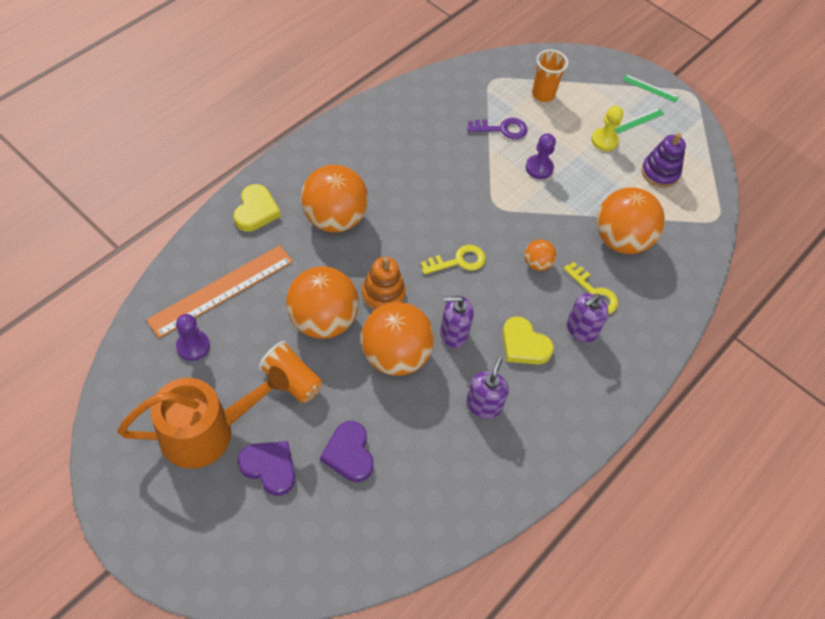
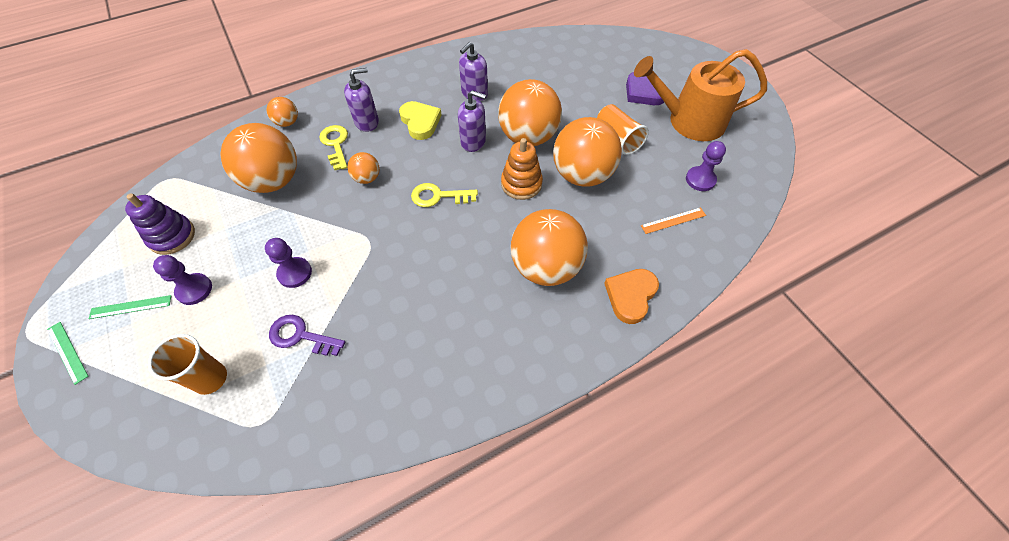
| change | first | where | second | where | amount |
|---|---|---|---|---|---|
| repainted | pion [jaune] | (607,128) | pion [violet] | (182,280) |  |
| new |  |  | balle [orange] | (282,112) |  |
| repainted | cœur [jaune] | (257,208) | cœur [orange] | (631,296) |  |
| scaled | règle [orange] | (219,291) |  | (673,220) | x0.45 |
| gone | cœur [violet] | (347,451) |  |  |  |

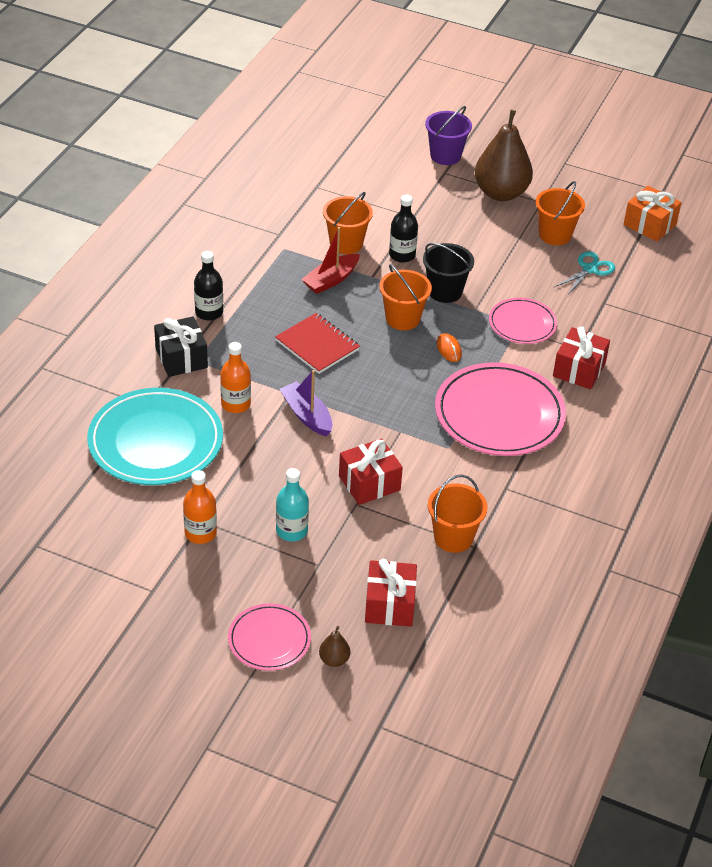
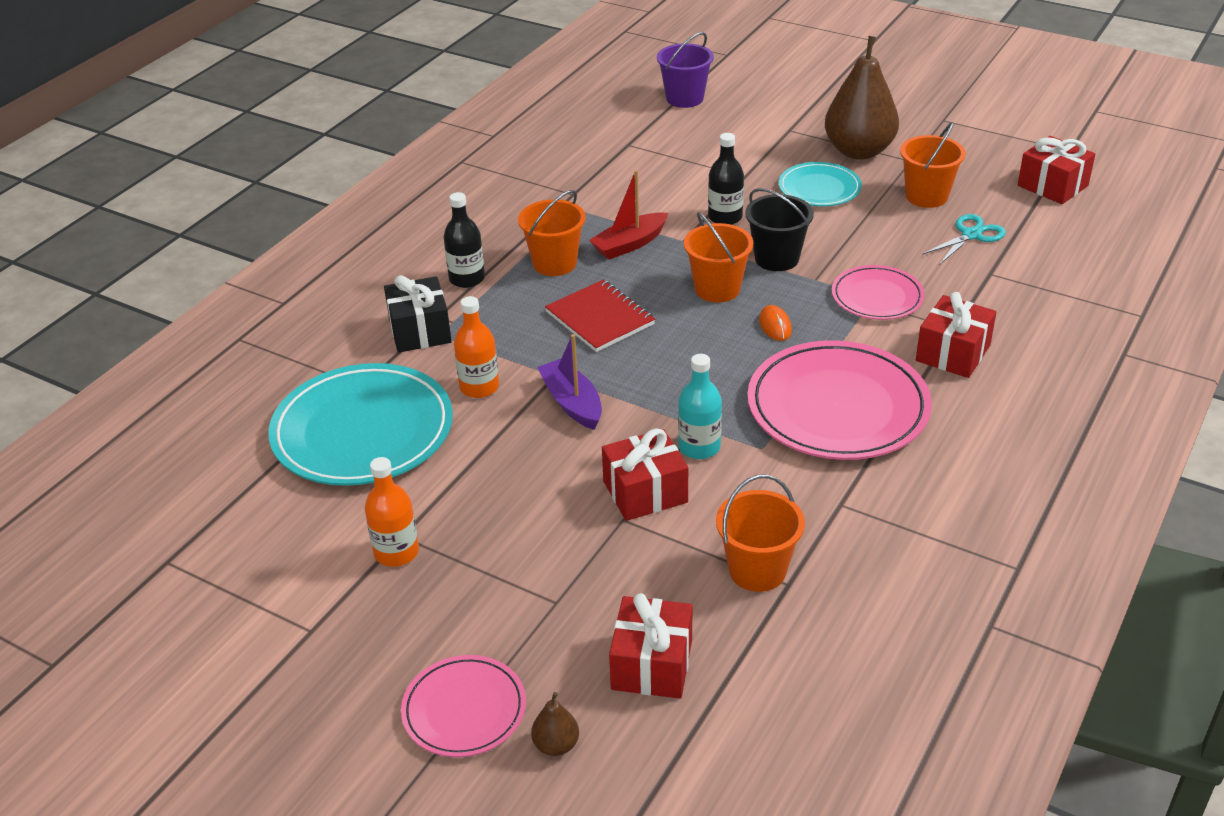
| change | first | where | second | where | amount |
|---|---|---|---|---|---|
| shifted | seau [orange] | (348,223) |  | (552,233) |  |
| shifted | seau [violet] | (448,135) |  | (685,70) |  |
| shifted | bouteille [turquoise] | (292,504) |  | (700,406) |  |
| new |  |  | assiette [turquoise] | (820,184) |  |
| repainted | cadeau [orange] | (653,214) | cadeau [rouge] | (1056,170) |  |

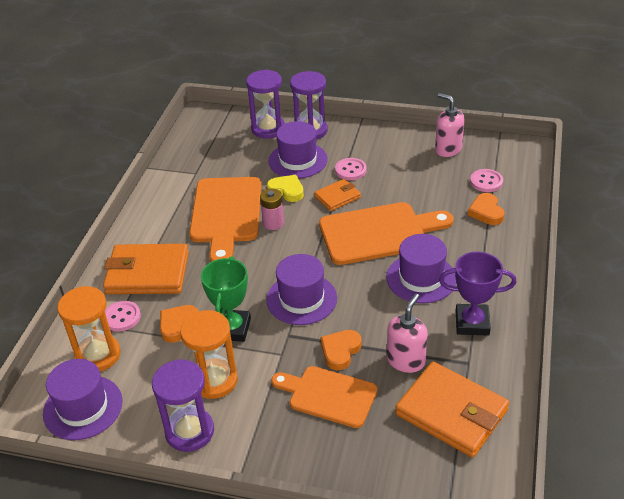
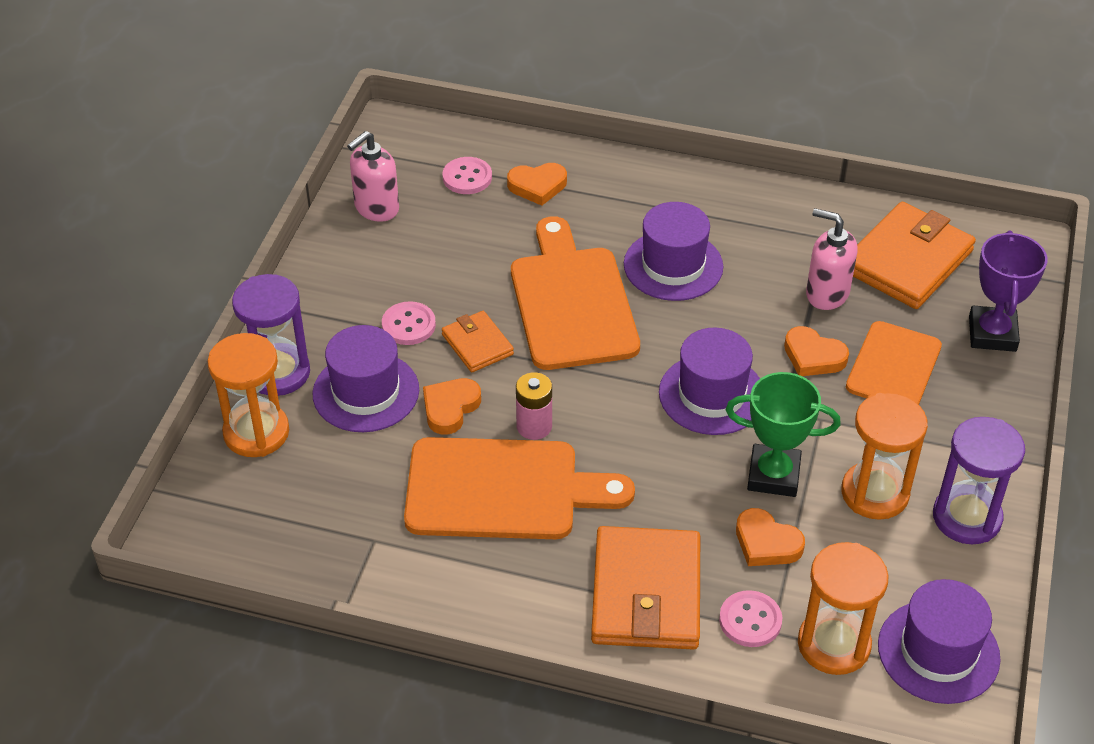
| change | first | where | second | where | amount |
|---|---|---|---|---|---|
| repainted | sablier [violet] | (265,104) | sablier [orange] | (248,395) |  |
| repainted | cœur [jaune] | (285,188) | cœur [orange] | (452,406) |  |
| shifted | trophée [violet] | (478,294) |  | (1008,291) |  |

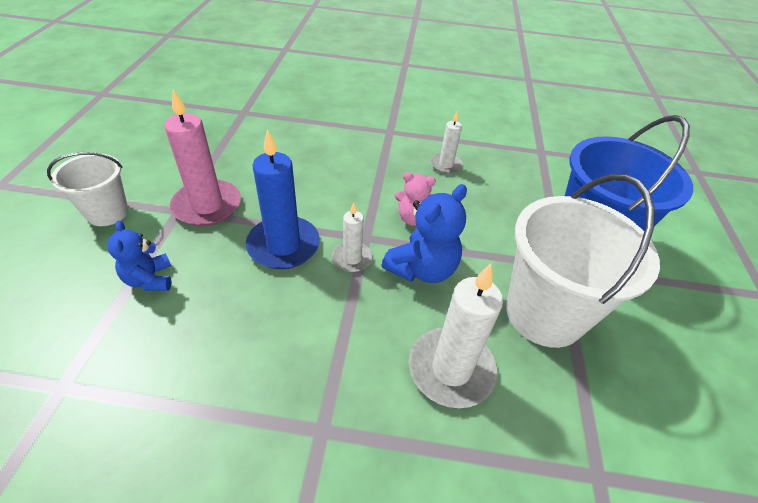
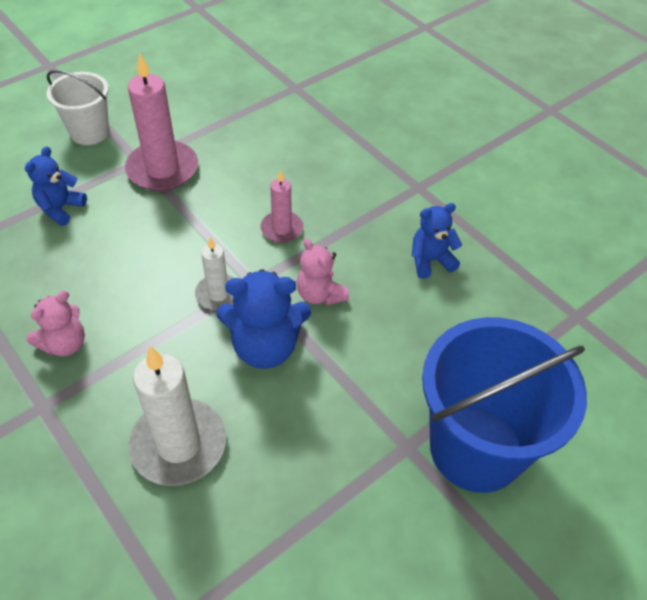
| change | first | where | second | where | amount |
|---|---|---|---|---|---|
| new |  |  | ours en peluche [rose] | (56,323) |  |
| new |  |  | bougie [rose] | (282,206) |  |
| swapped | bougie [blanc] | (446,143) | ours en peluche [bleu] | (437,241) |  |
| gone | bougie [bleu] | (283,199) |  |  |  |
| gone | seau [blanc] | (583,261) |  |  |  |

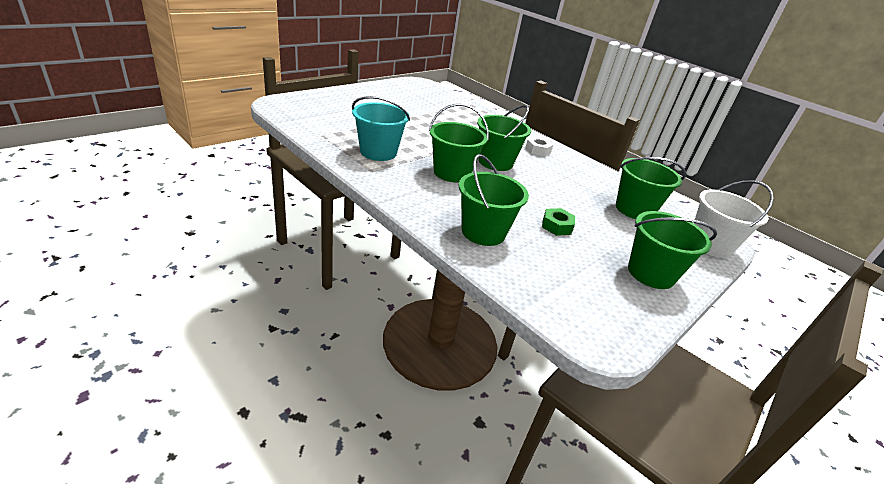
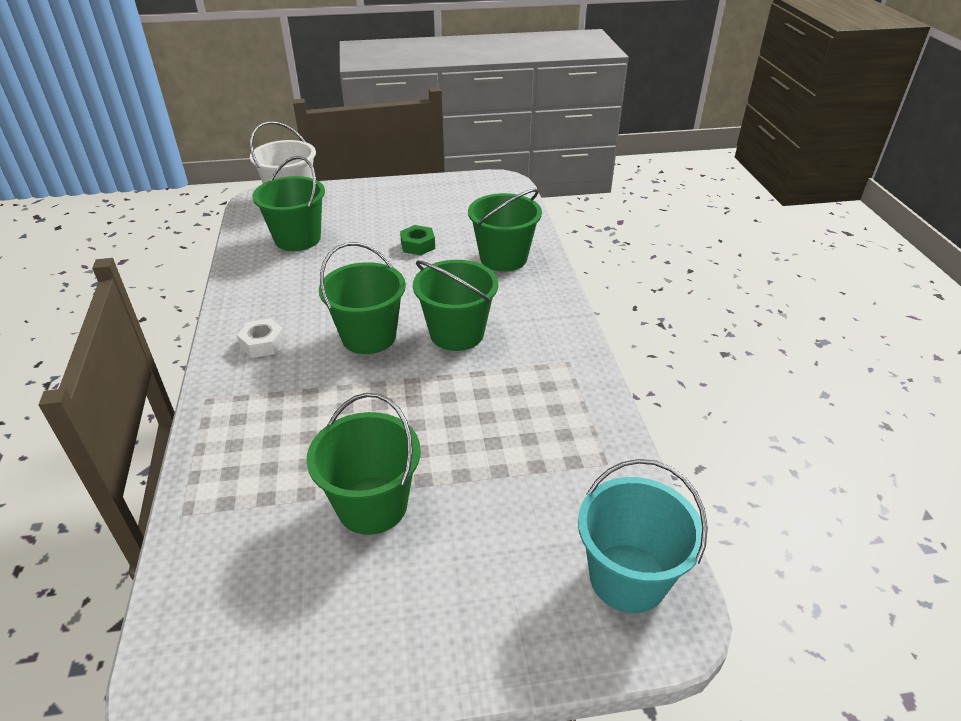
| change | first | where | second | where | amount |
|---|---|---|---|---|---|
| shifted | seau [vert] | (672,250) |  | (364,464) |  |
| shifted | seau [turquoise] | (381,128) |  | (643,536) |  |

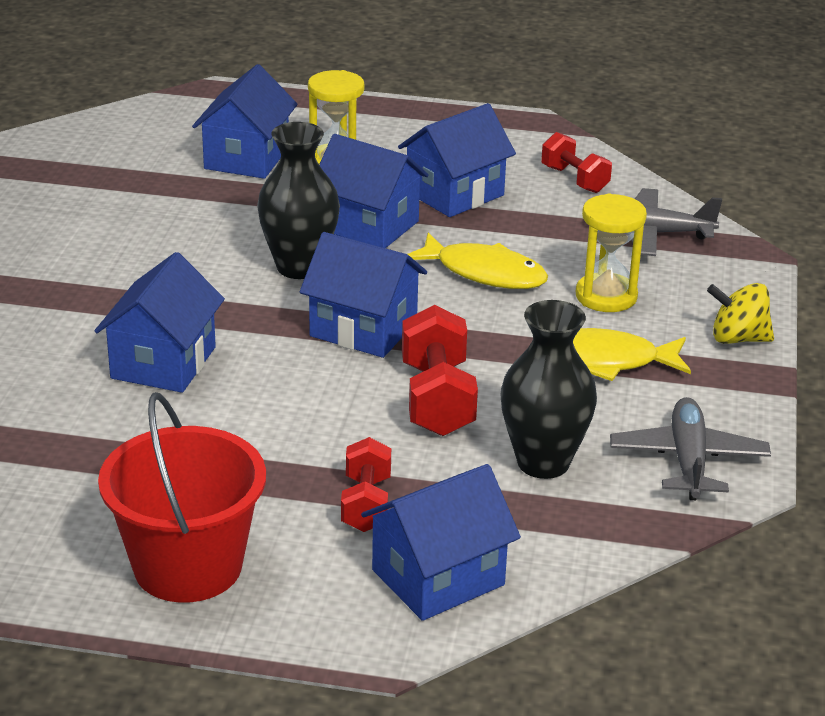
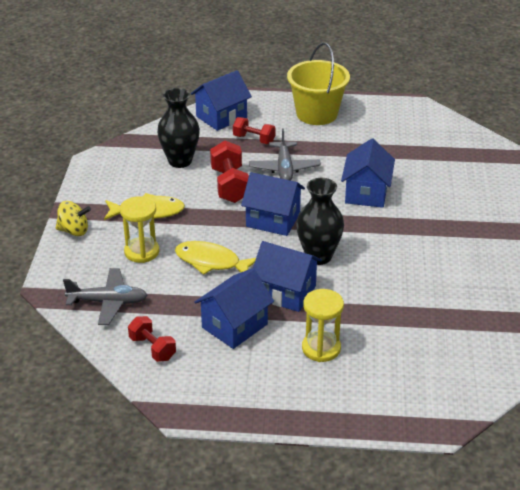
| change | first | where | second | where | amount |
|---|---|---|---|---|---|
| rotated | haltère [rouge] | (366,484) |  | (254,130) | 60 degrees counterclockwise |
| shifted | avion [gris] | (690,448) |  | (285,154) |  |
| repainted | seau [rouge] | (182,497) | seau [jaune] | (318,83) |  |
| gone | maison [bleu] | (245,121) |  |  |  |

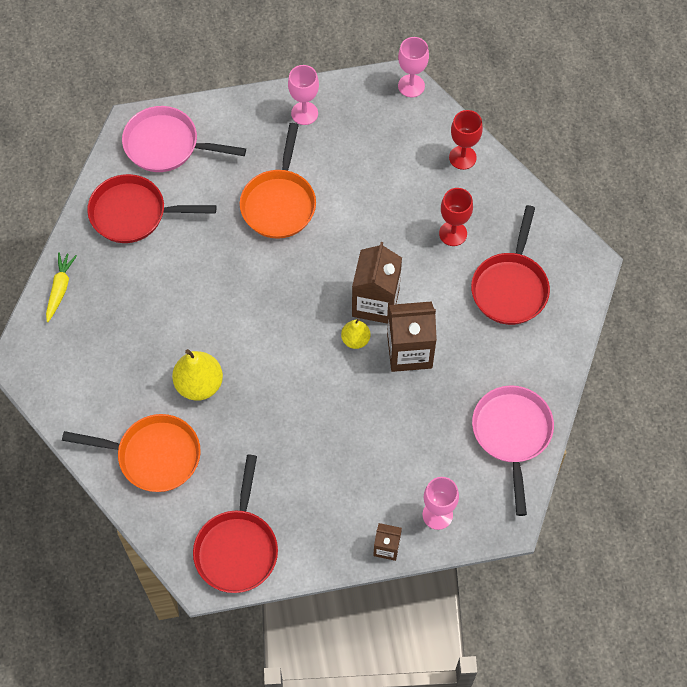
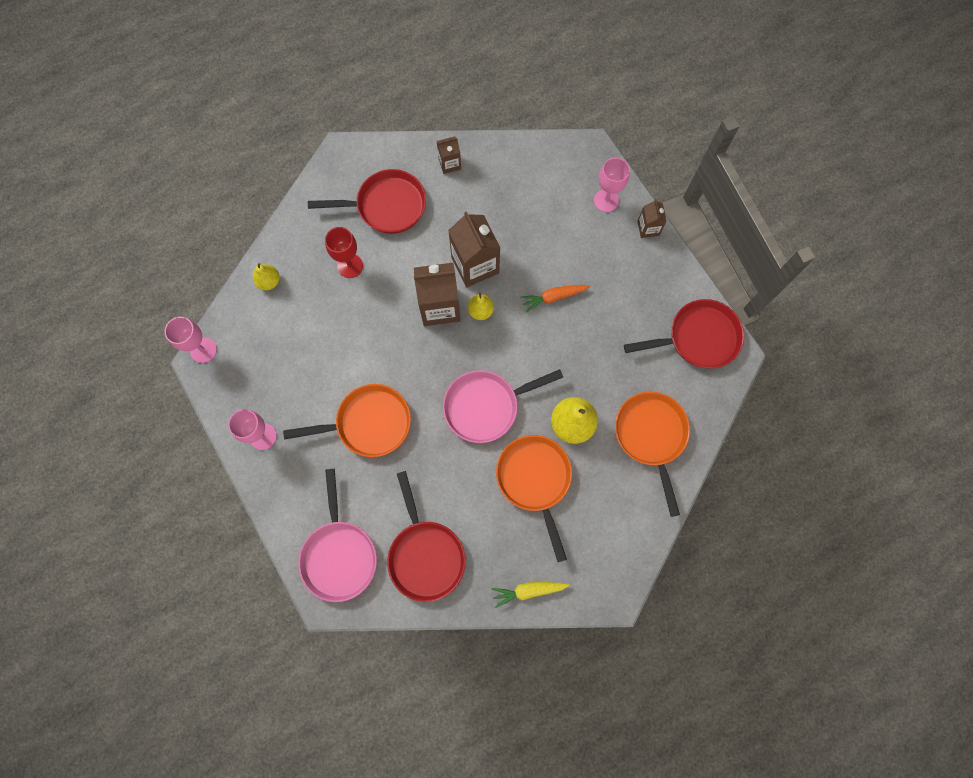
| change | first | where | second | where | amount |
|---|---|---|---|---|---|
| swapped | verre à pied [rouge] | (466,140) | poire [jaune] | (266,276) |  |
| new |  |  | brique de lait [marron] | (449,155) |  |
| shifted | poêle [rose] | (513,450) |  | (503,406) |  |
| new |  |  | poêle [orange] | (534,498) |  |
| new |  |  | carotte [orange] | (555,298) |  |

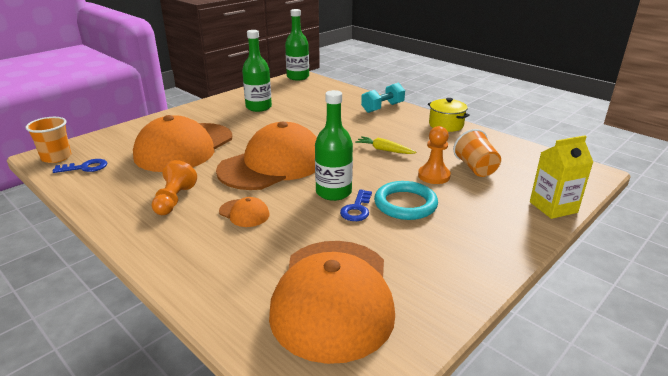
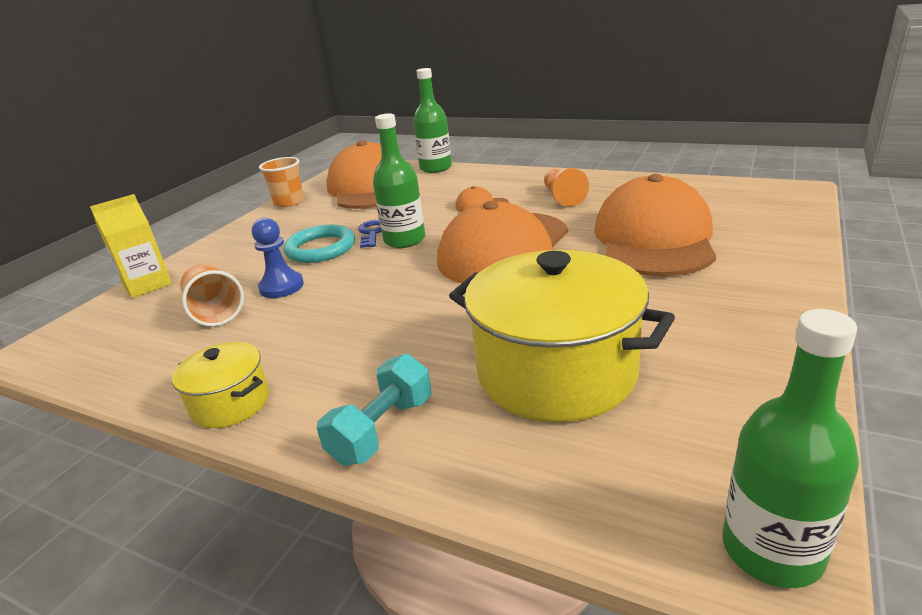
| change | first | where | second | where | amount |
|---|---|---|---|---|---|
| repainted | pion [orange] | (434,155) | pion [bleu] | (278,257) |  |
| shifted | gobelet [orange] | (48,140) |  | (281,182) |  |
| shifted | bouteille [vert] | (257,71) |  | (432,120) |  |
| new |  |  | marmite [jaune] | (562,336) |  |
| gone | clé [bleu] | (80,166) |  |  |  |
| gone | carotte [jaune] | (385,145) |  |  |  |

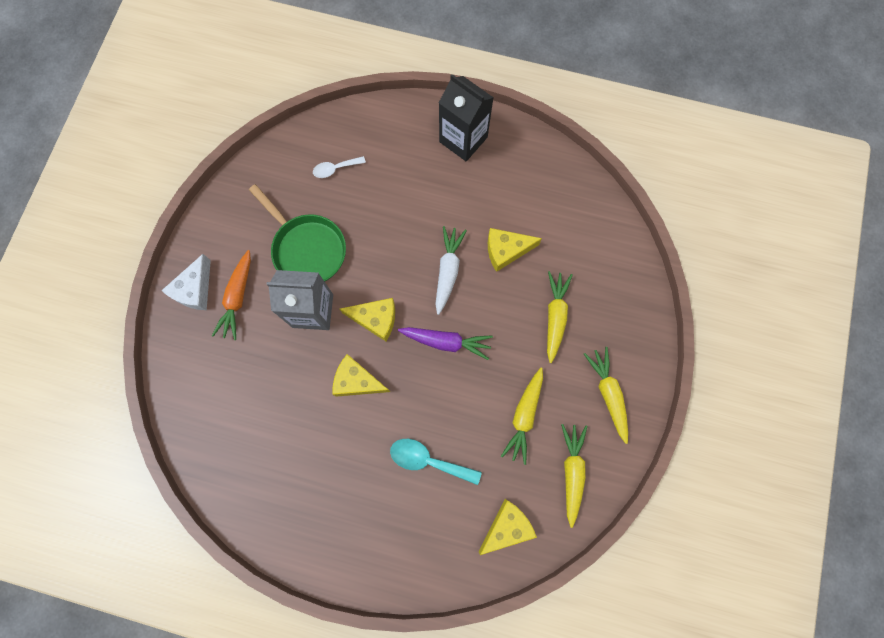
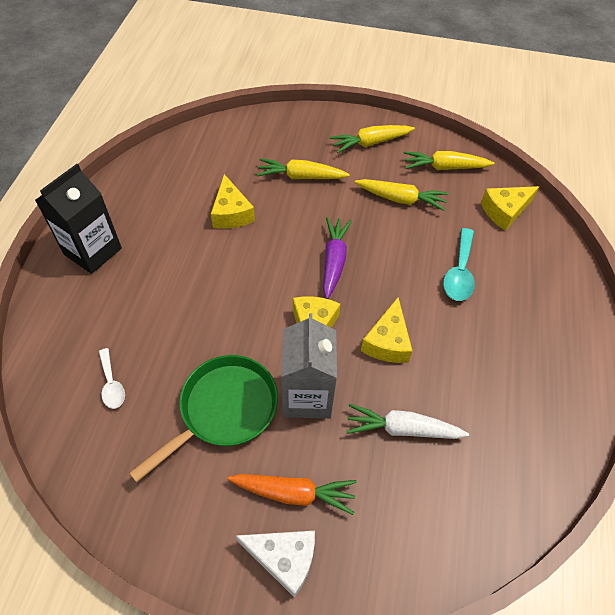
| change | first | where | second | where | amount |
|---|---|---|---|---|---|
| shifted | carotte [blanc] | (451,270) |  | (407,421) |  |
| rotated | fromage [jaune] | (508,527) |  | (510,208) | 75 degrees counterclockwise |

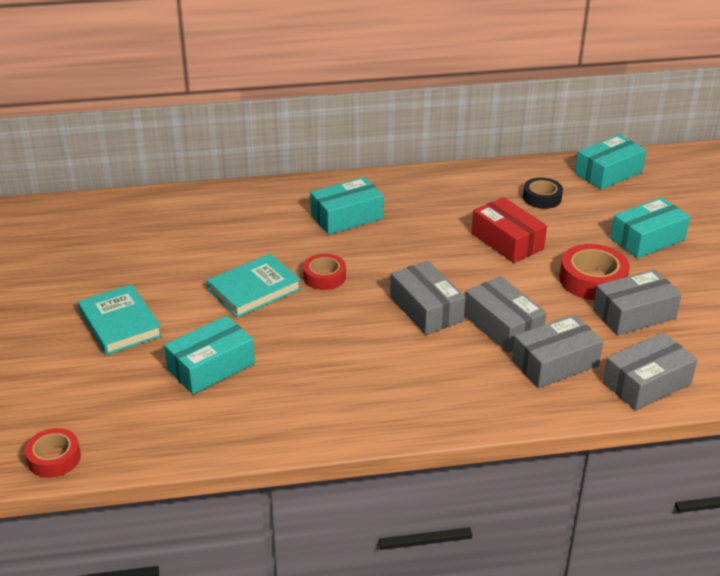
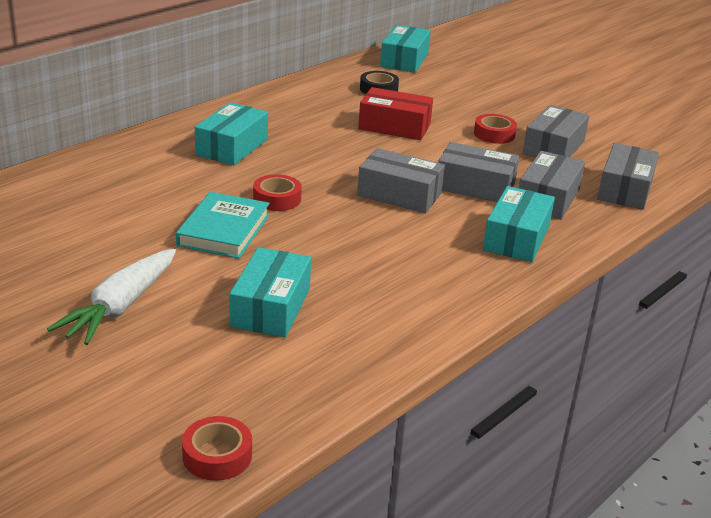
| change | first | where | second | where | amount |
|---|---|---|---|---|---|
| swapped | livre [turquoise] | (120,319) | carotte [blanc] | (111,297) |  |
| scaled | ruban adhésif [rouge] | (594,272) |  | (495,129) | x0.64 |
| shifted | boîte [turquoise] | (650,227) |  | (519,224) |  |

